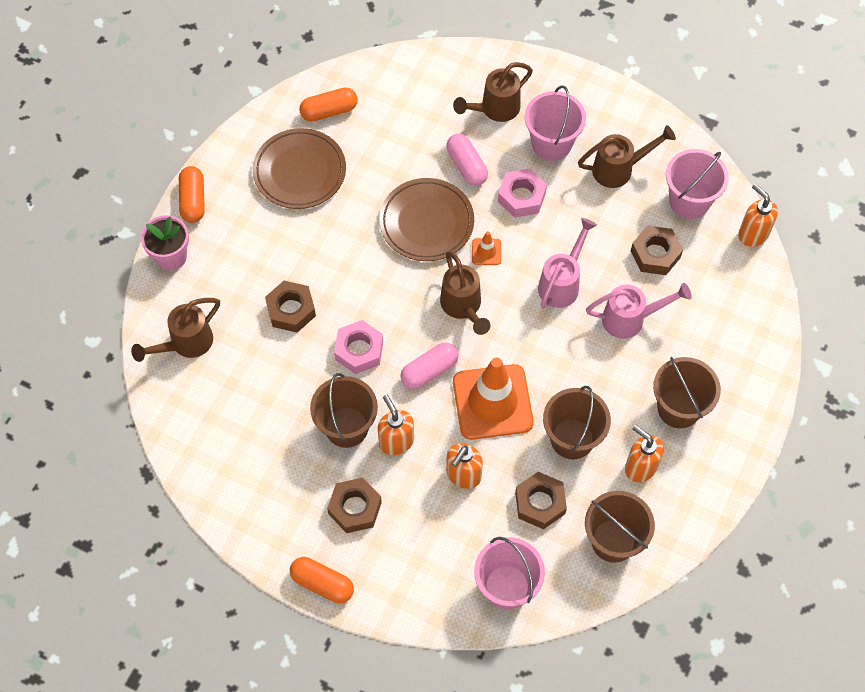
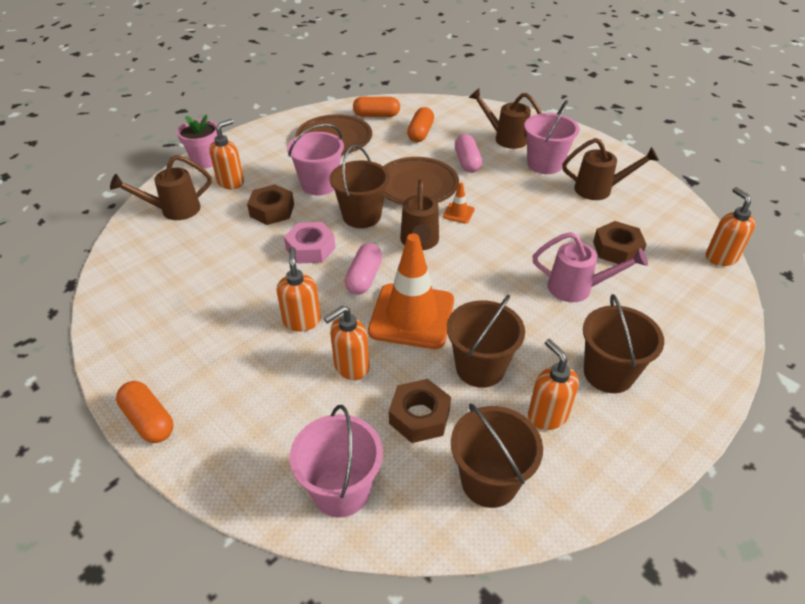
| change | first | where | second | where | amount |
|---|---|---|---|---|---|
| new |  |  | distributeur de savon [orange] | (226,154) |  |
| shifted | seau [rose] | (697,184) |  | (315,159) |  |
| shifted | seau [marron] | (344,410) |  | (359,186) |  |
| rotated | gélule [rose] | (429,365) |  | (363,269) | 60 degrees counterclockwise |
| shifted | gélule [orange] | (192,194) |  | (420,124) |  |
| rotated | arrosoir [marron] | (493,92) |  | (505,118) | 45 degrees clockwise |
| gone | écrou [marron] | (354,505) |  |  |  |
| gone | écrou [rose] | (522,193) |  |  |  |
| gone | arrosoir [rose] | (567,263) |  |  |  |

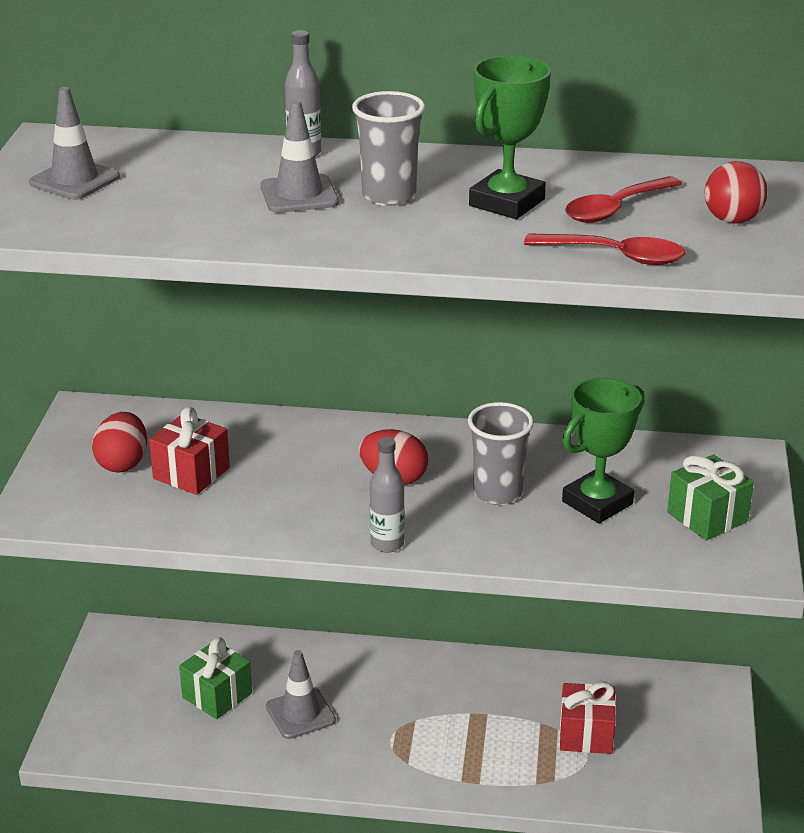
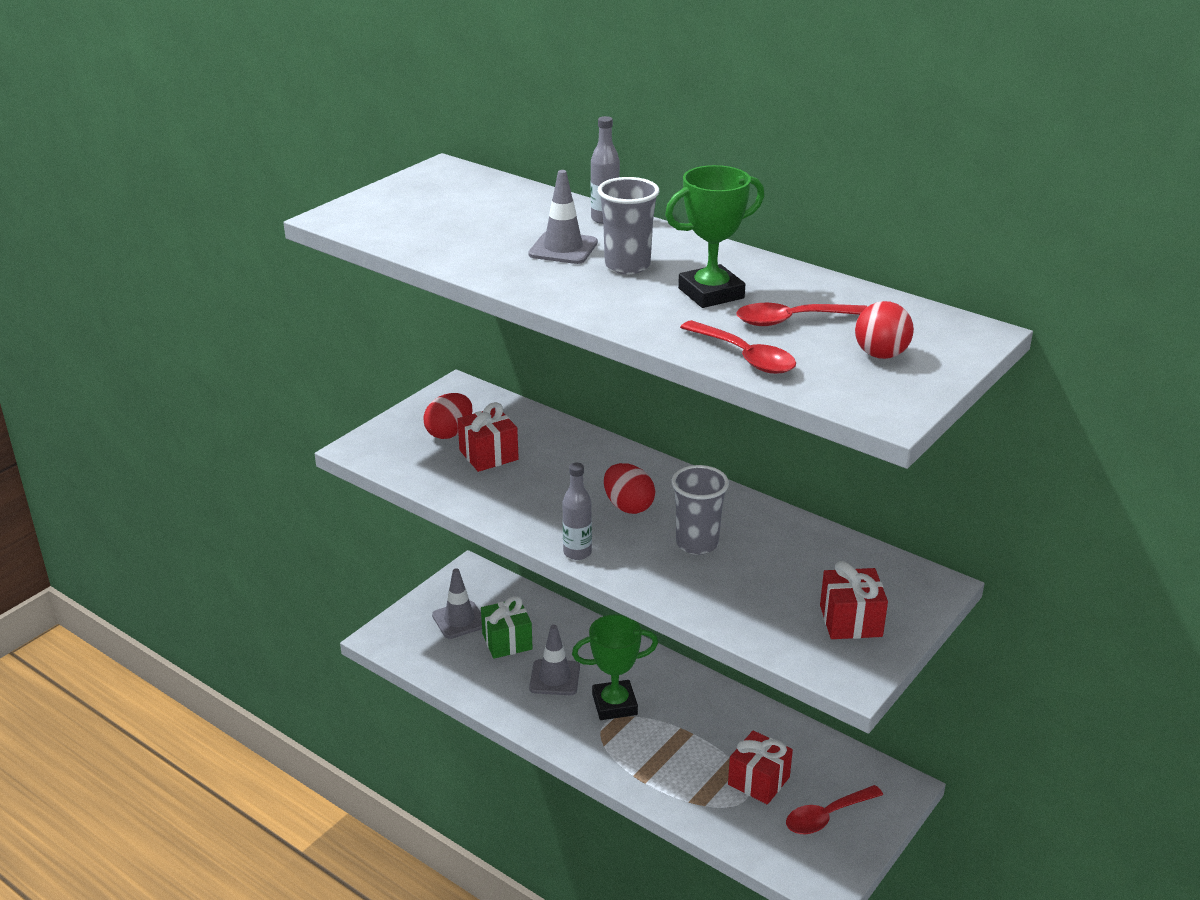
| change | first | where | second | where | amount |
|---|---|---|---|---|---|
| shifted | cône de chantier [gris] | (74,143) |  | (457,603) |  |
| shifted | trophée [vert] | (603,450) |  | (615,667) |  |
| new |  |  | cuillère [rouge] | (834,809) |  |
| repainted | cadeau [vert] | (710,497) | cadeau [rouge] | (854,600) |  |

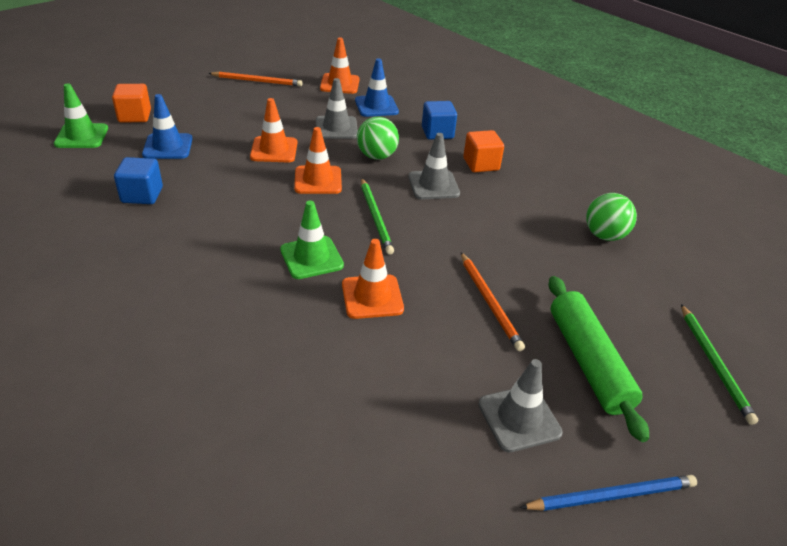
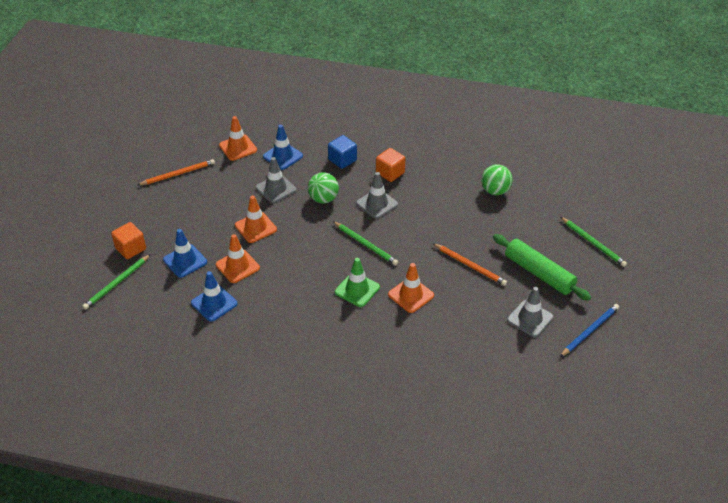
| change | first | where | second | where | amount |
|---|---|---|---|---|---|
| swapped | cône de chantier [vert] | (81,115) | crayon [vert] | (117,282) |  |
| swapped | cube [bleu] | (138,180) | cône de chantier [bleu] | (214,296) |  |
| shifted | cône de chantier [orange] | (318,160) |  | (238,258) |  |

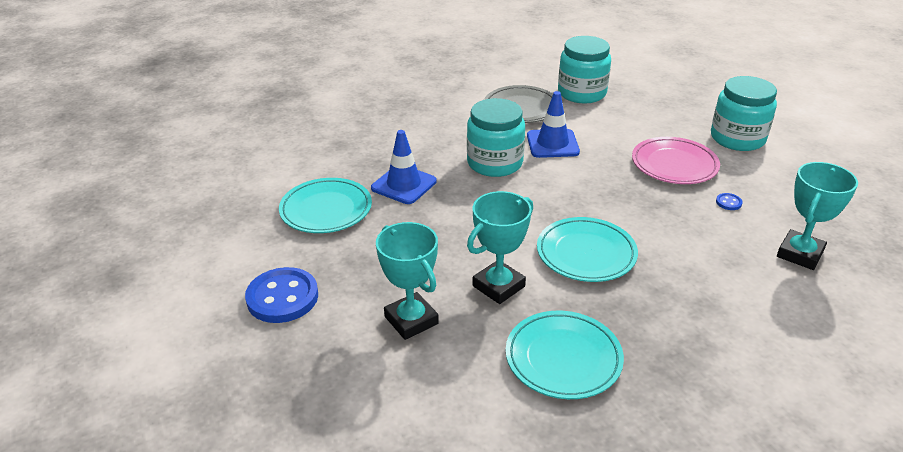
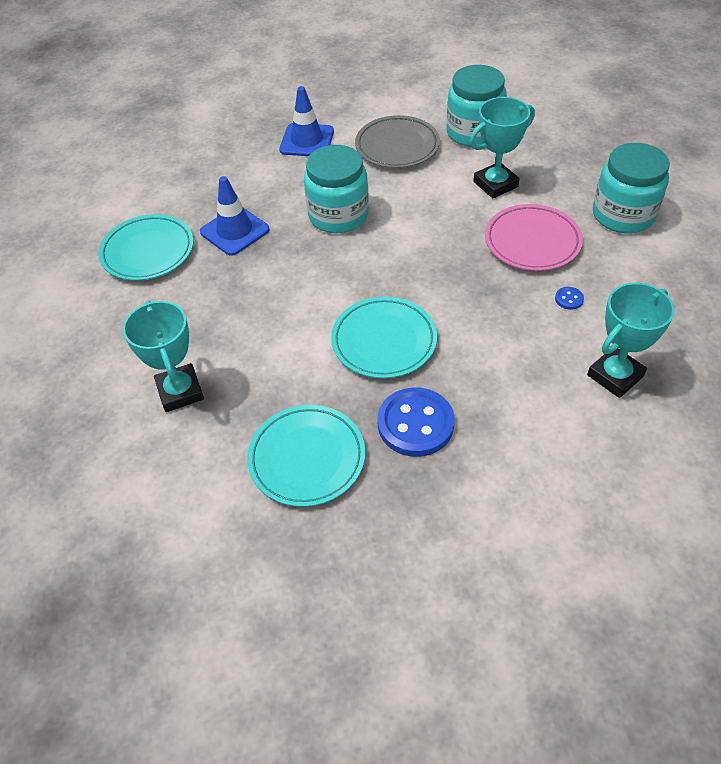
| change | first | where | second | where | amount |
|---|---|---|---|---|---|
| shifted | cône de chantier [bleu] | (553,124) |  | (306,121) |  |
| shifted | bouton [bleu] | (281,295) |  | (416,422) |  |
| shifted | trophée [turquoise] | (500,247) |  | (502,148) |  |

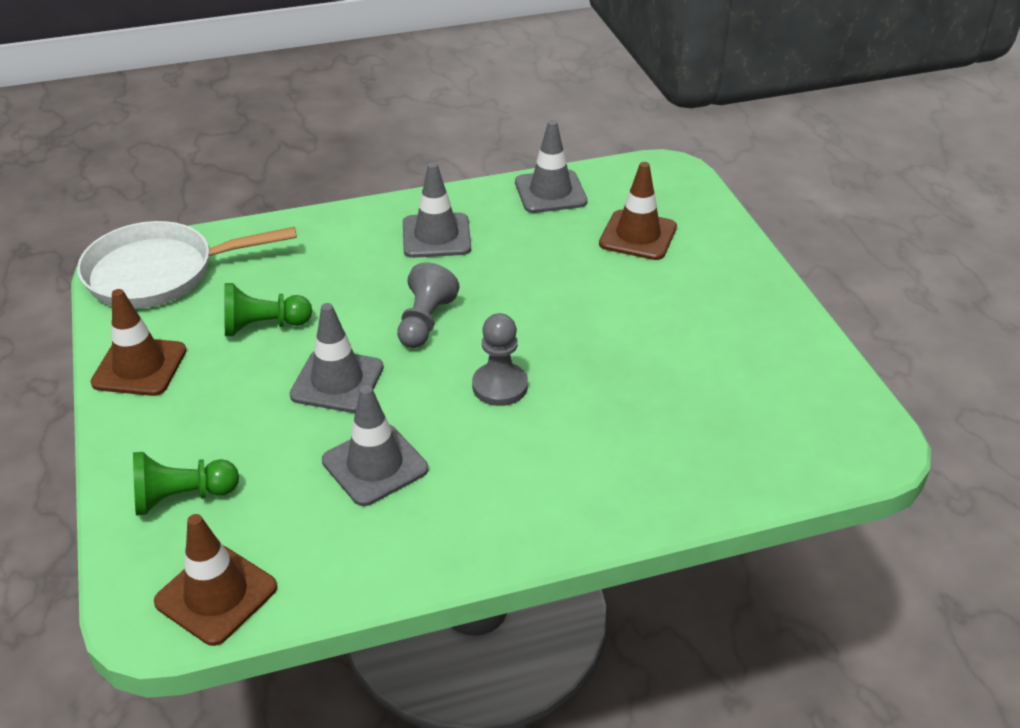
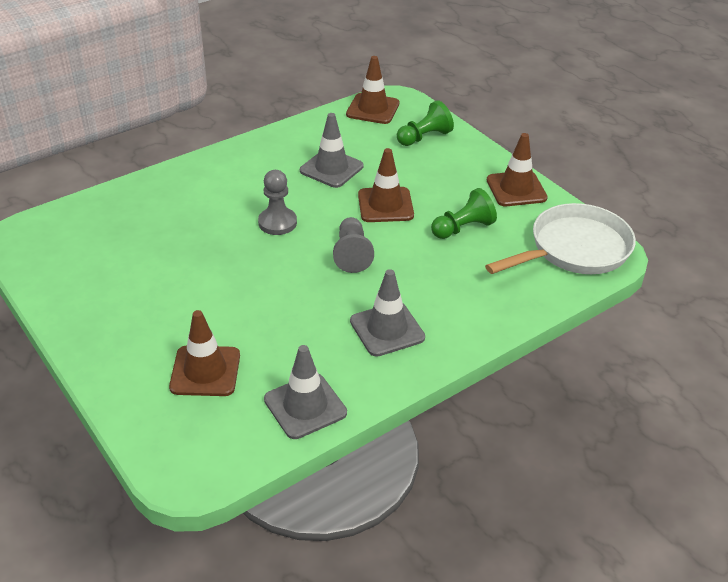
| change | first | where | second | where | amount |
|---|---|---|---|---|---|
| repainted | cône de chantier [gris] | (336,358) | cône de chantier [marron] | (386,185) |  |

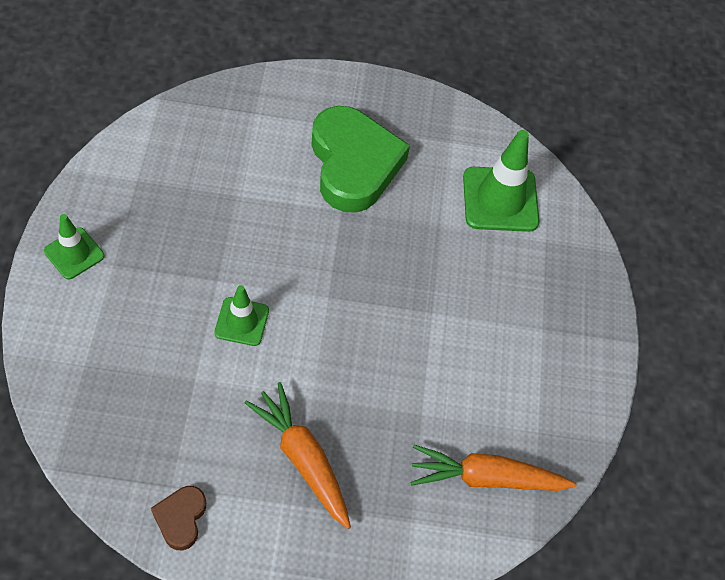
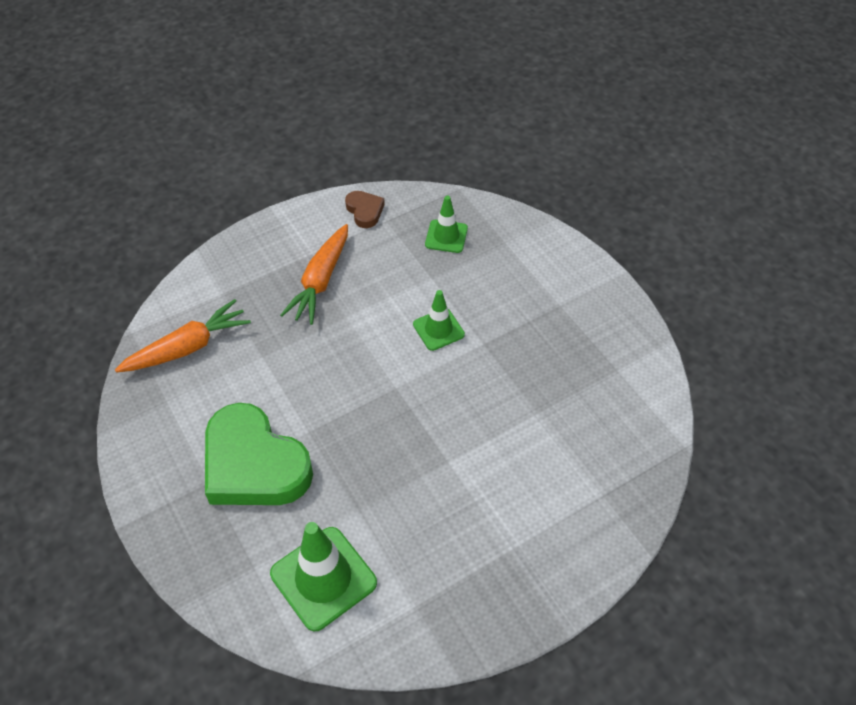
| change | first | where | second | where | amount |
|---|---|---|---|---|---|
| shifted | cœur [vert] | (360,159) |  | (259,454) |  |
| rotated | carotte [orange] | (298,455) |  | (314,274) | 90 degrees clockwise |
| shifted | cône de chantier [vert] | (74,247) |  | (446,224) |  |

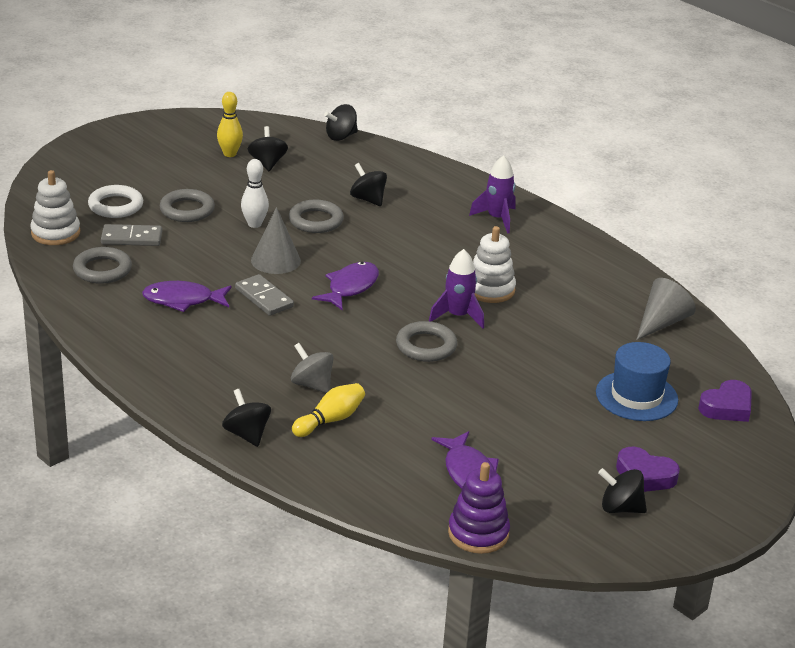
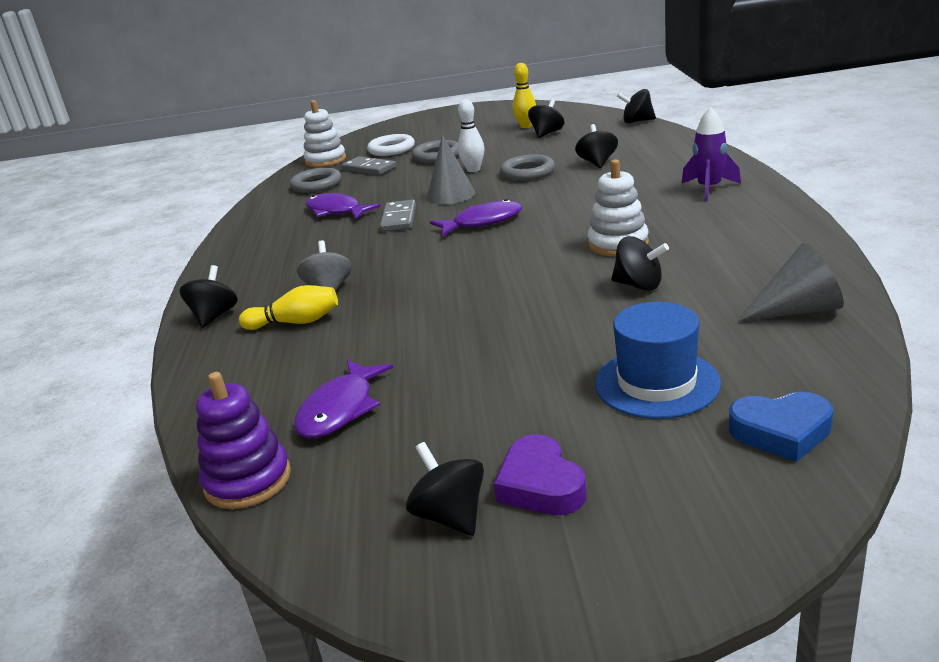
| change | first | where | second | where | amount |
|---|---|---|---|---|---|
| new |  |  | toupie [noir] | (640,263) |  |
| repainted | cœur [violet] | (725,401) | cœur [bleu] | (781,427) |  |
| gone | anneau [gris] | (426,341) |  |  |  |
| gone | fusée [violet] | (456,289) |  |  |  |

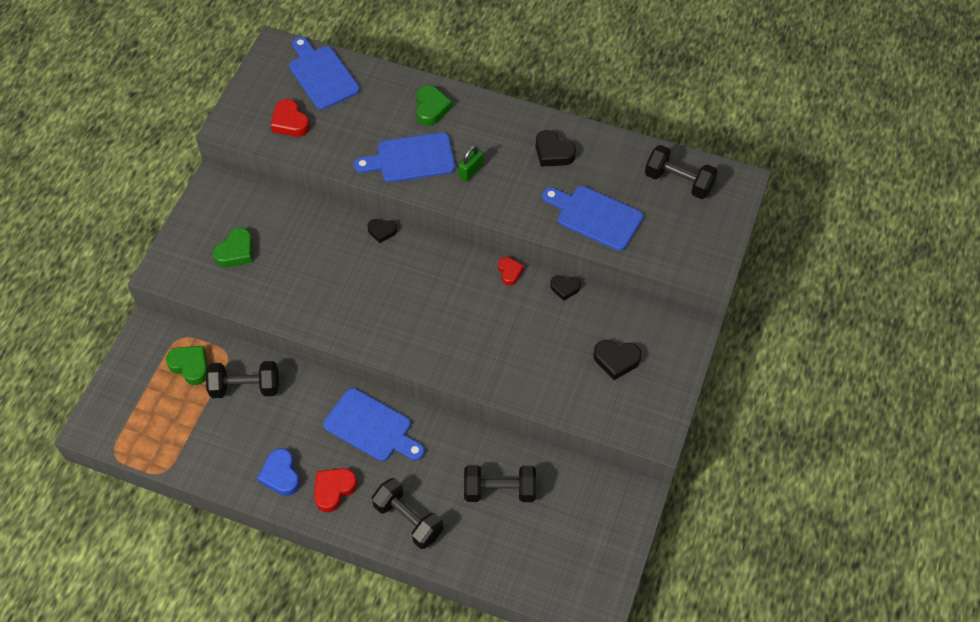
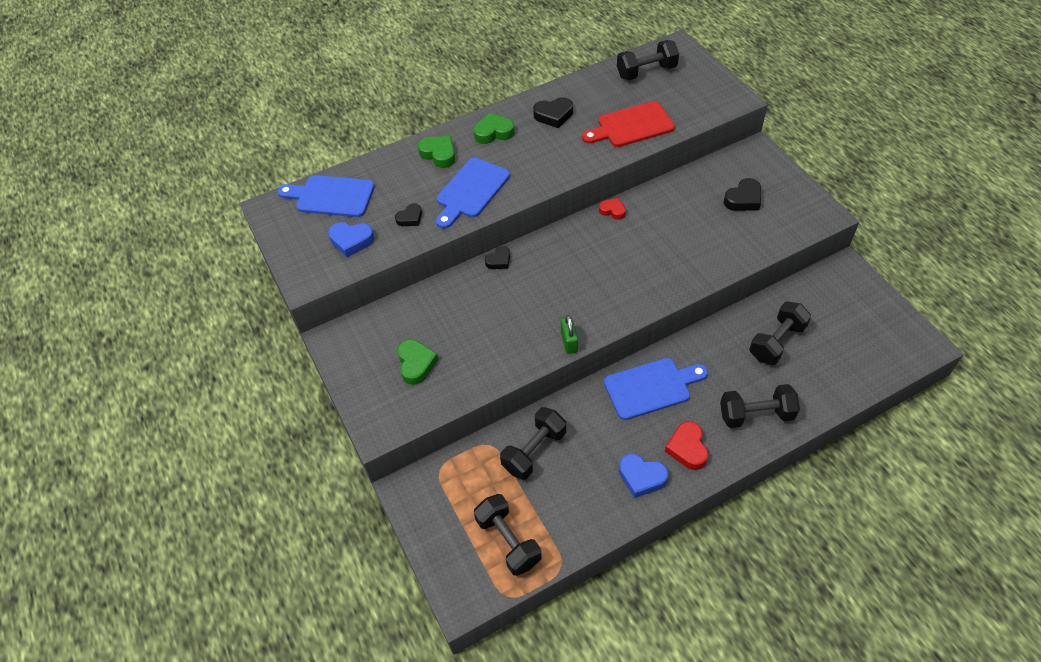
| change | first | where | second | where | amount |
|---|---|---|---|---|---|
| repainted | cœur [rouge] | (290,118) | cœur [bleu] | (351,239) |  |
| shifted | cœur [noir] | (565,288) |  | (408,214) |  |
| shifted | cœur [vert] | (187,365) |  | (494,128) |  |
| new |  |  | haltère [noir] | (508,535) |  |
| shifted | cadenas [vert] | (471,164) |  | (569,334) |  |
| repainted | planche à découper [bleu] | (592,218) | planche à découper [rouge] | (628,124) |  |

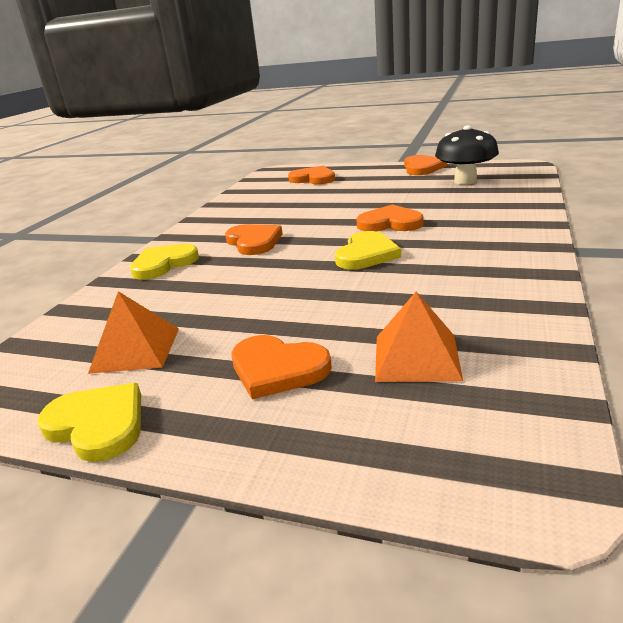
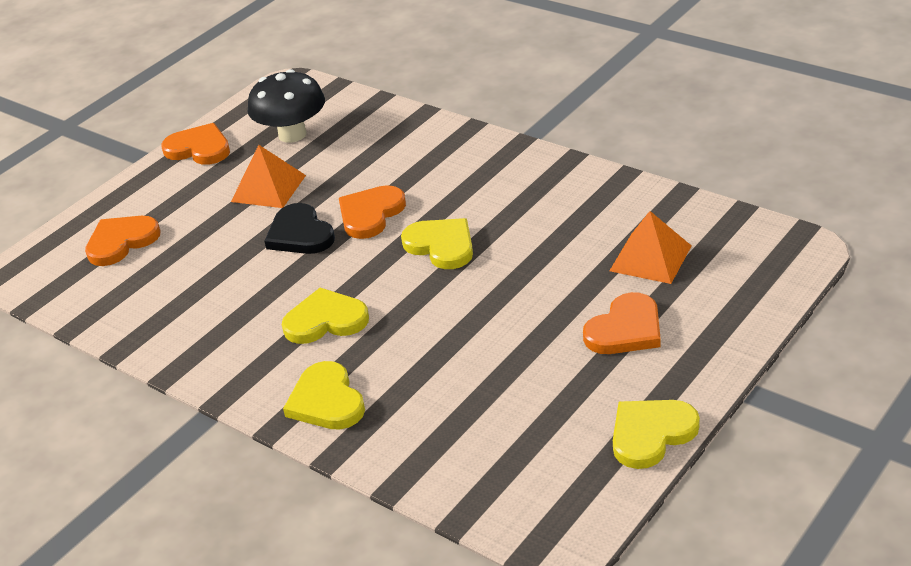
| change | first | where | second | where | amount |
|---|---|---|---|---|---|
| shifted | pyramide [orange] | (133,332) |  | (268,176) |  |
| new |  |  | cœur [noir] | (299,228) |  |
| repainted | cœur [orange] | (254,239) | cœur [jaune] | (325,316) |  |

